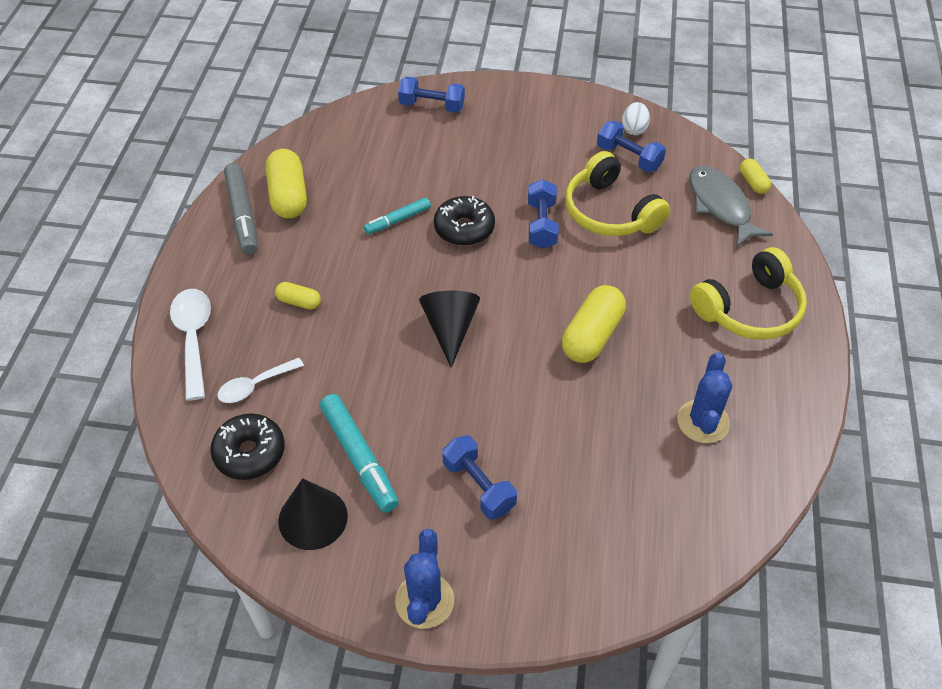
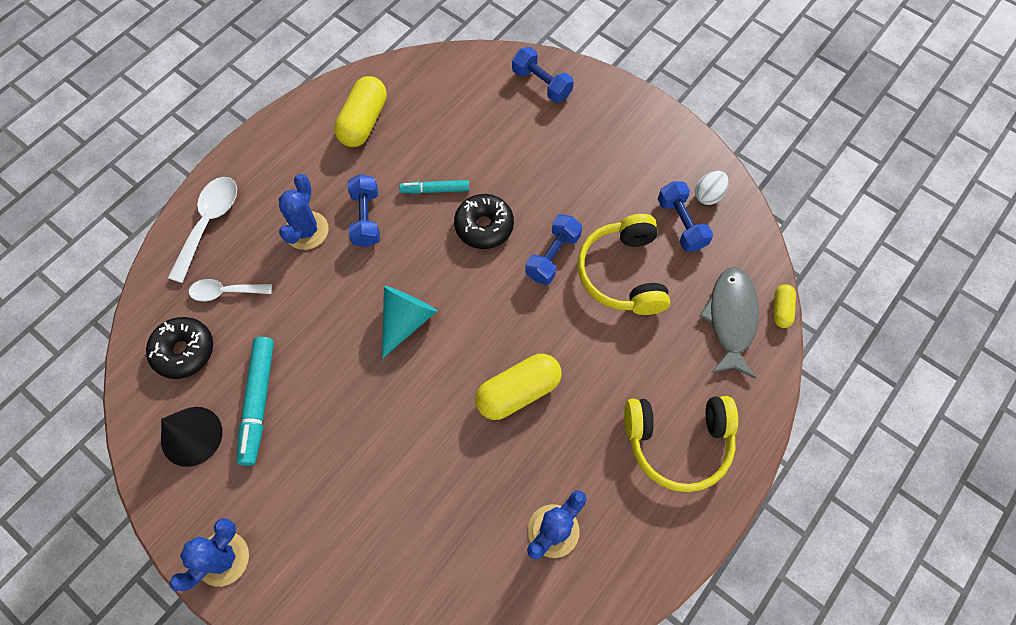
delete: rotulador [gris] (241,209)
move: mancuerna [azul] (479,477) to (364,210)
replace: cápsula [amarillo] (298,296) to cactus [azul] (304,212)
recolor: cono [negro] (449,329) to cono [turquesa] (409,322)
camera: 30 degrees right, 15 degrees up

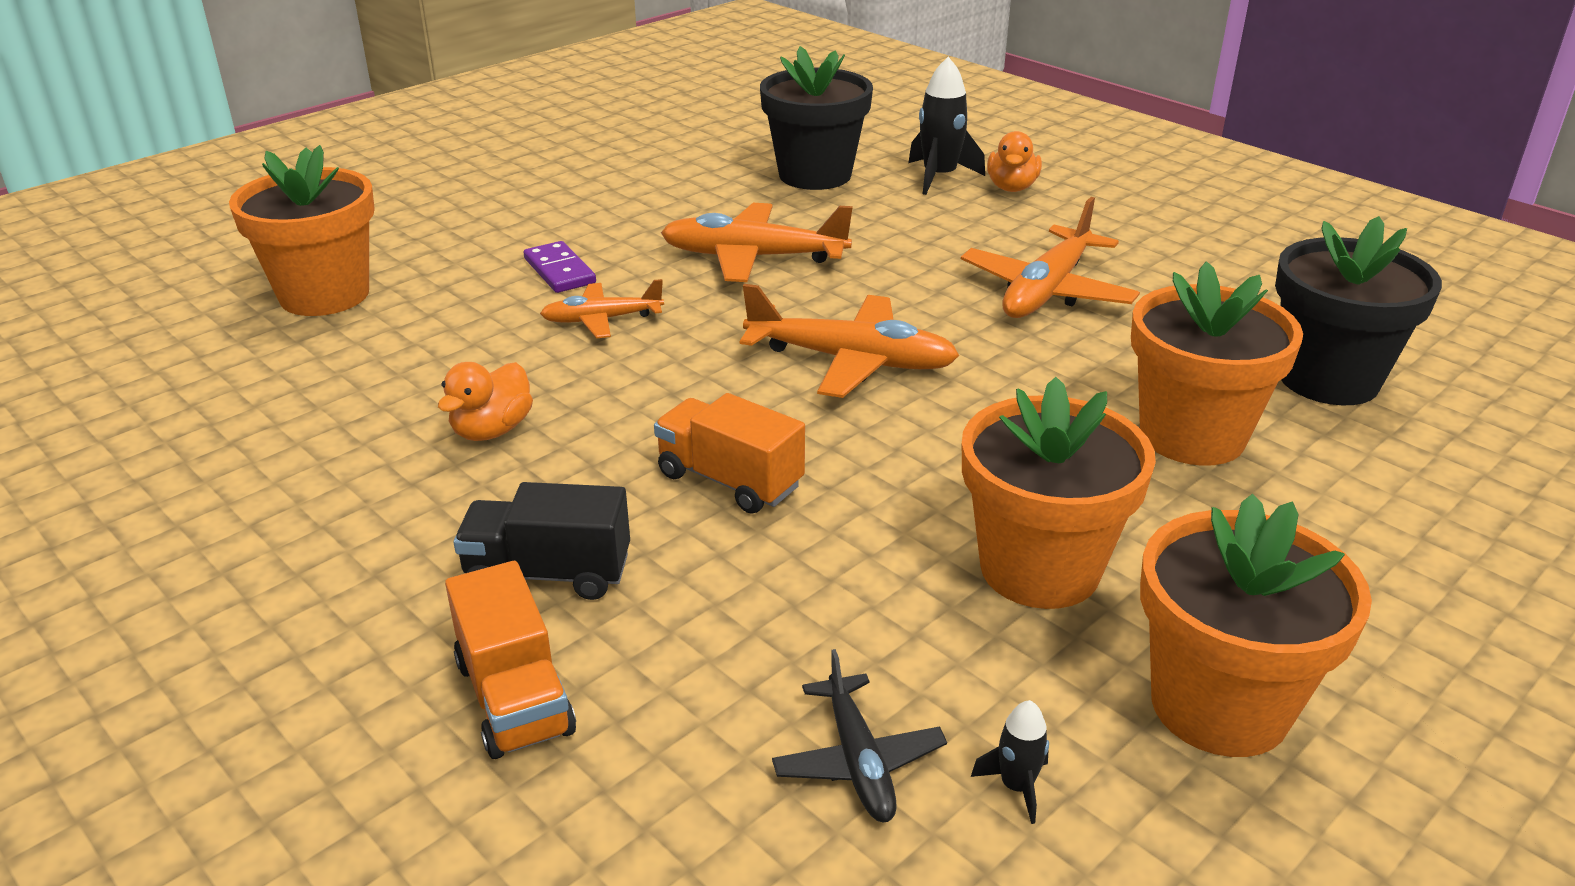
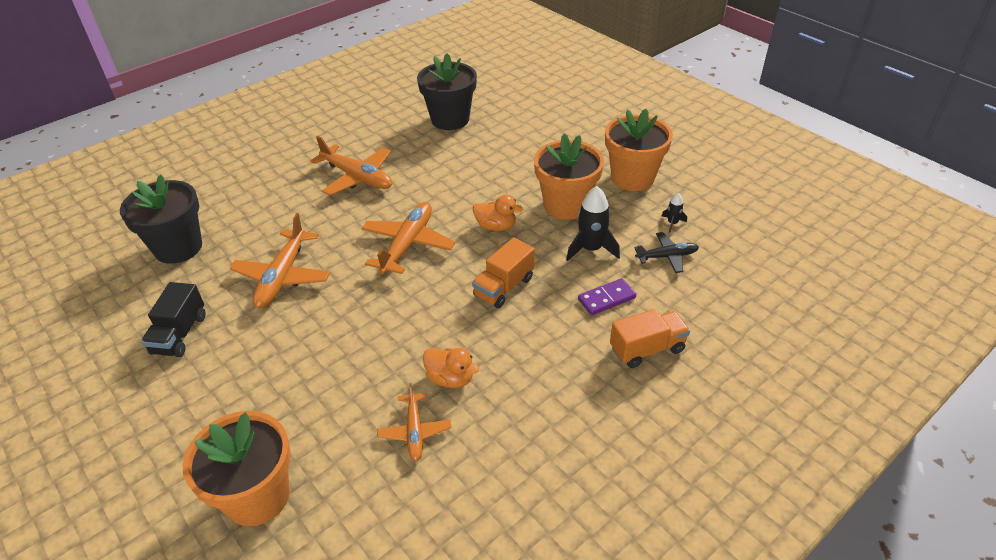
delete: maceta [naranja] (1217,363)
move: camión [negro] (542,541) to (173,319); avión [naranja] (602,308) to (414,422); pato [naranja] (1014,161) to (498,213); cohete [negro] (946,126) to (593,223); ficha de dominó [morado] (560,267) to (607,296)
camera: 85 degrees left, 10 degrees up

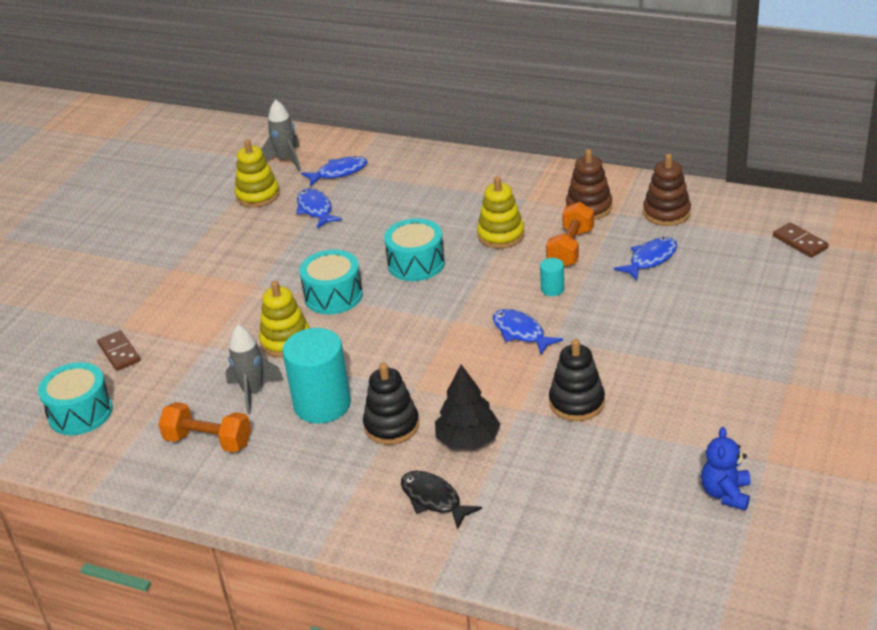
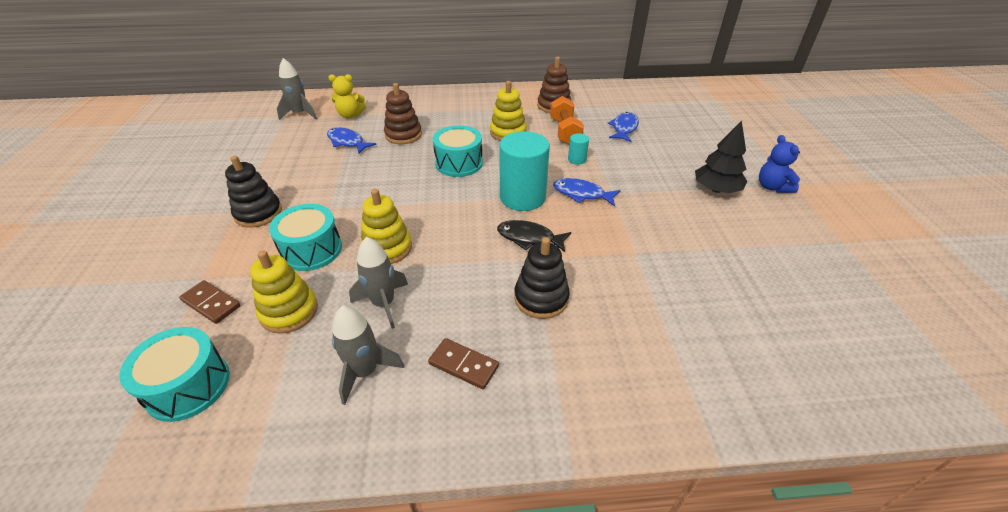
move: juguete apilable [negro] (577,380) to (253,192); juguete apilable [amarillo] (257,173) to (284,292); tambor [turquesa] (331,282) to (305,237); juguete apilable [marrón] (667,190) to (403,113); ficha de dominó [marrón] (801,239) to (463,363); pez [negro] (441,500) to (534,236); cilindro [turquesa] (316,375) to (524,171); árbol [negro] (467,407) to (721,157); osito [azul] (726,468) to (779,164)
replace: pez [azul] (334,171) to osito [amarillo] (347,96); mancuerna [naranja] (204,427) to cohete [gris] (368,355)
camera: 30 degrees left, 5 degrees up

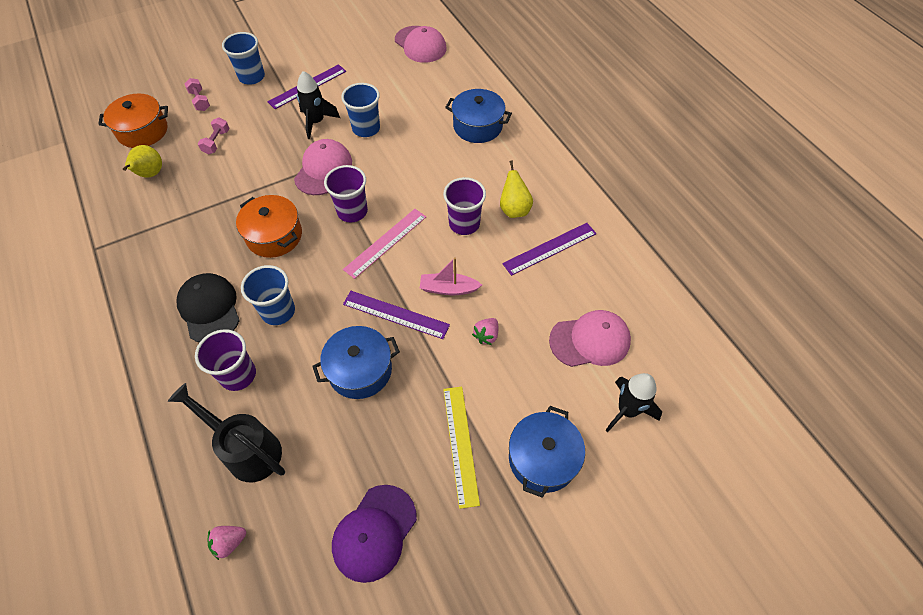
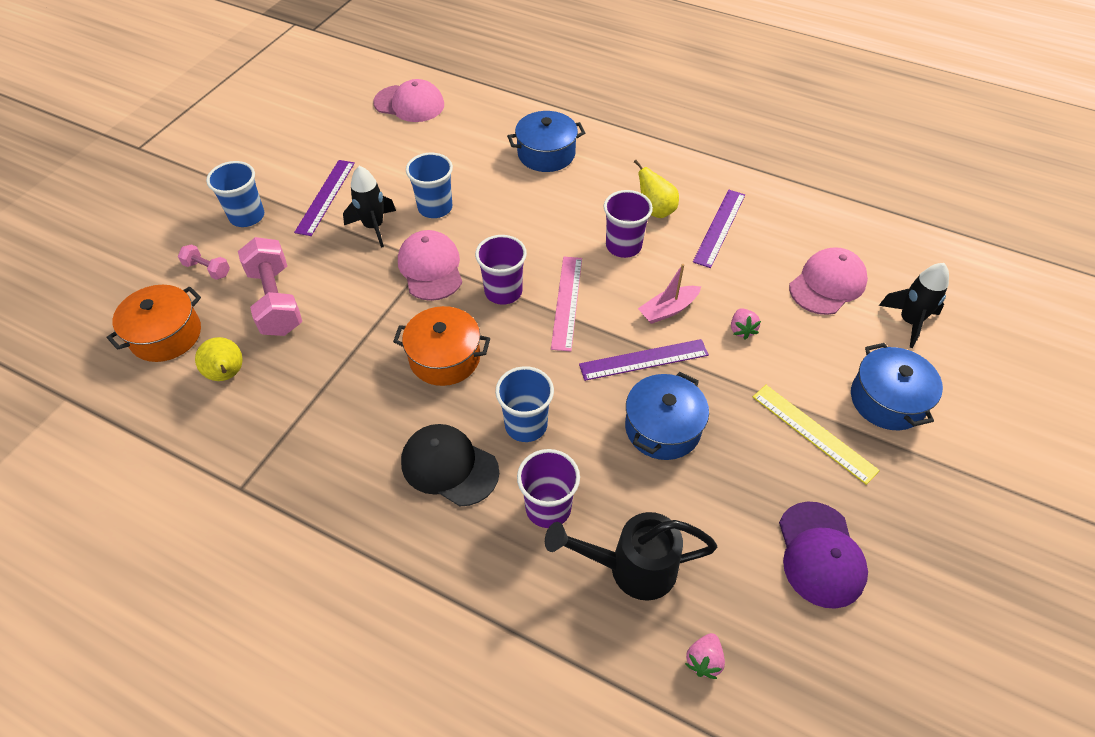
resize: mancuerna [rosa] (214,135) = (270,286) x2.02
camera: 35 degrees left, 5 degrees down

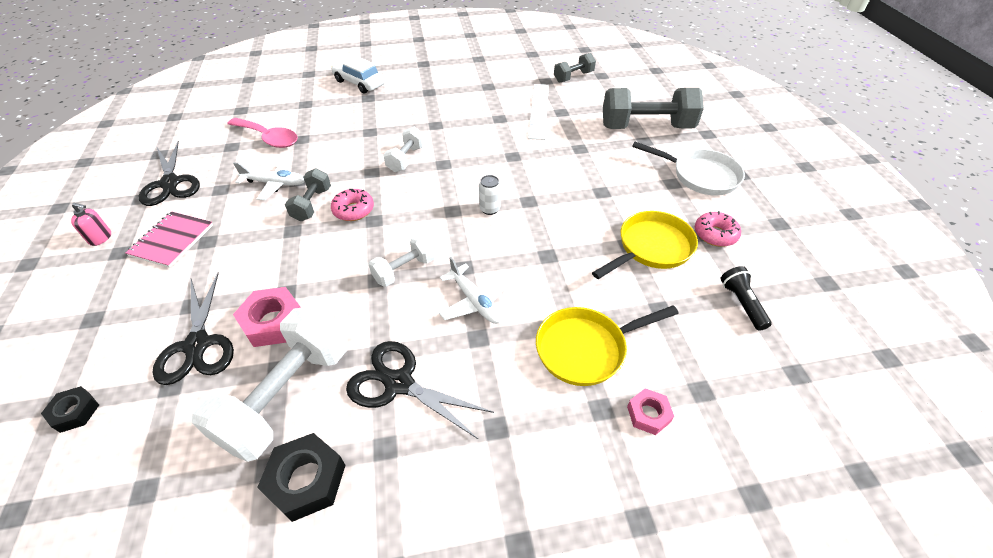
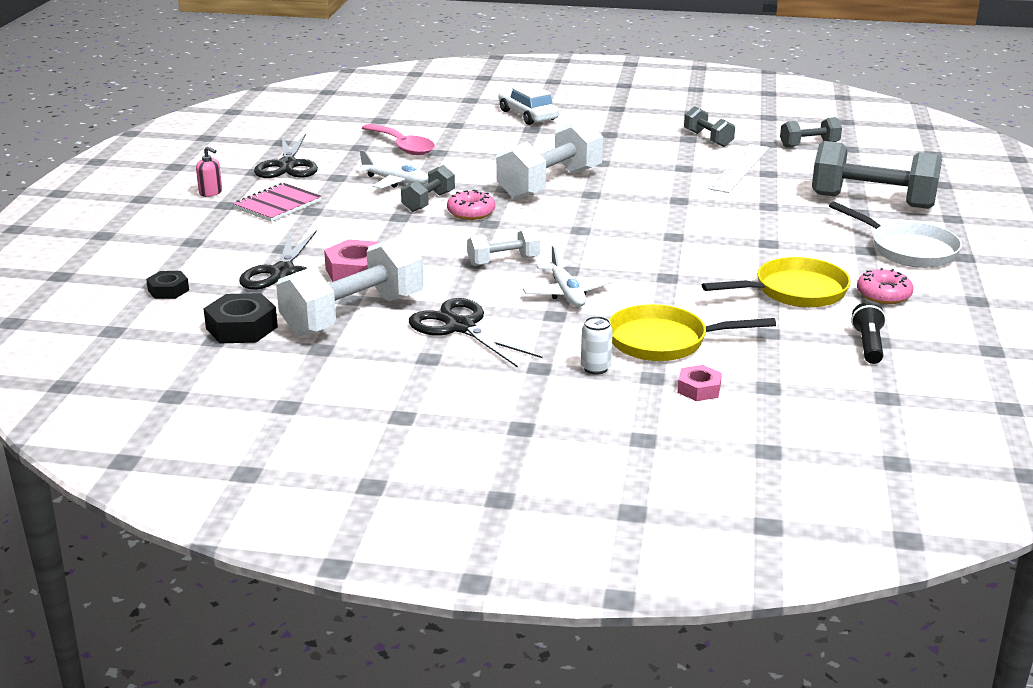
insert: mancuerna [gris] (709,126)
move: tuerca [negro] (301,477) to (240,318); lata [blanco] (490,195) to (597,345)
resize: mancuerna [blanco] (404,149) = (549,159) x1.90
camera: 20 degrees right, 20 degrees down

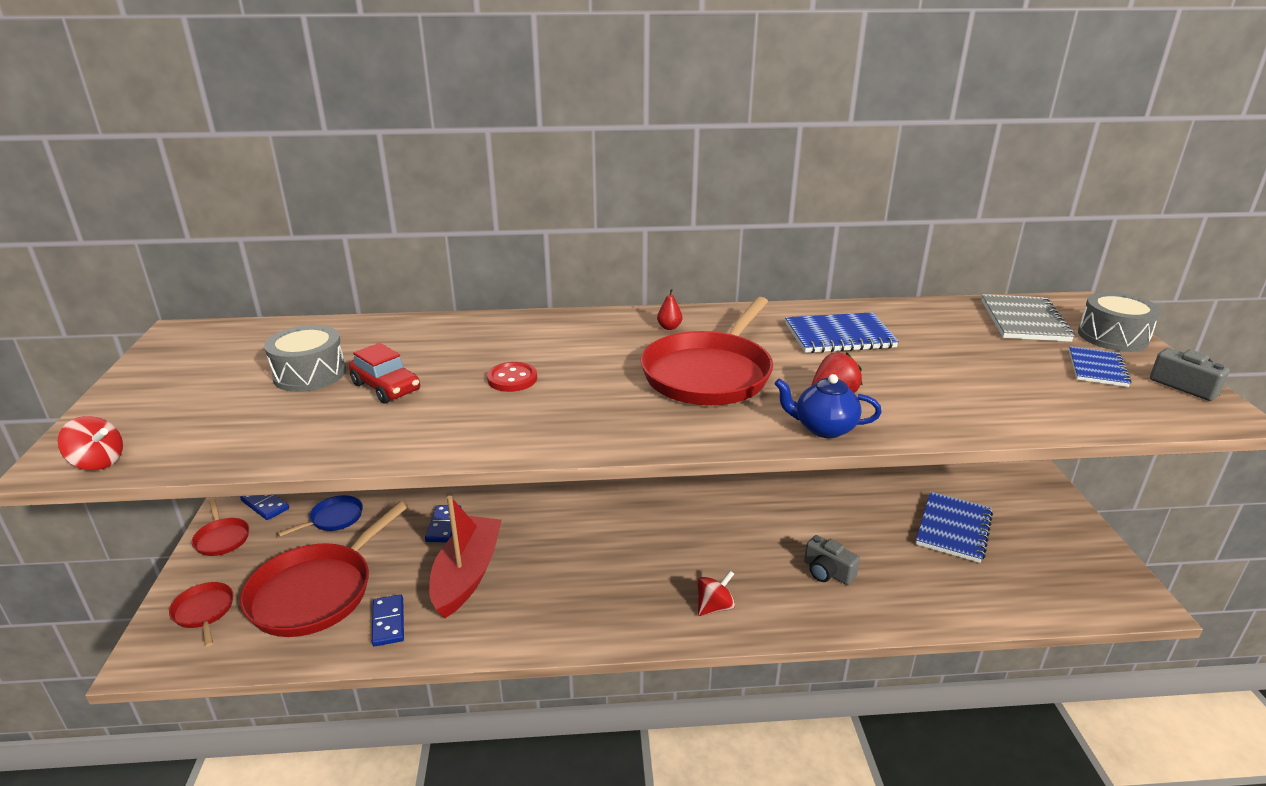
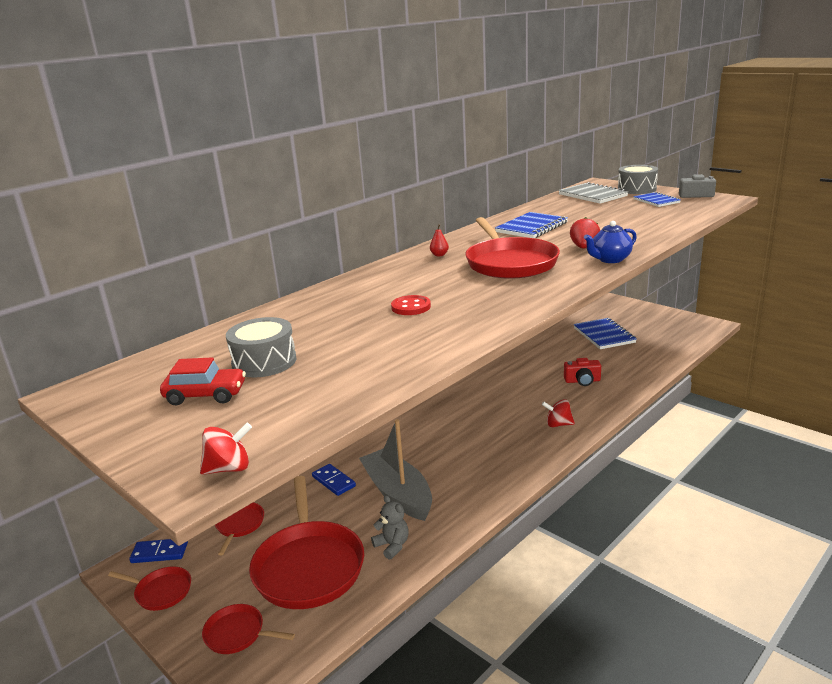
move: coche [rojo] (384,373) to (203,381)
replace: ficha de dominó [azul] (388,620) to osito [gris] (390,527)
recolor: sartén [azul] (320,516) to sartén [rojo] (239,528); barco [rojo] (465,557) to barco [gris] (395,470); cámara [gris] (832,560) to cámara [rojo] (582,372)
rotate: peonza [rojo] (716,593) = (558,413) 90 degrees counterclockwise
camera: 40 degrees left, 5 degrees down

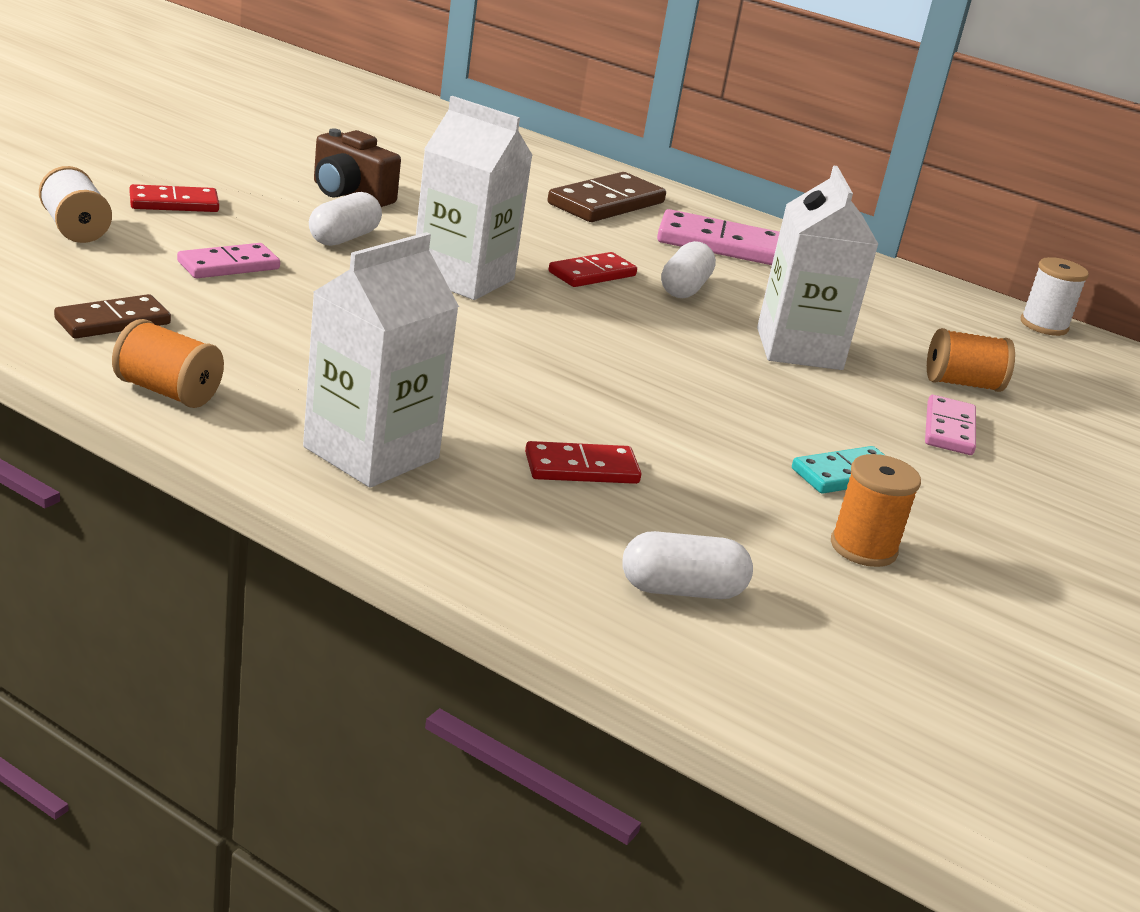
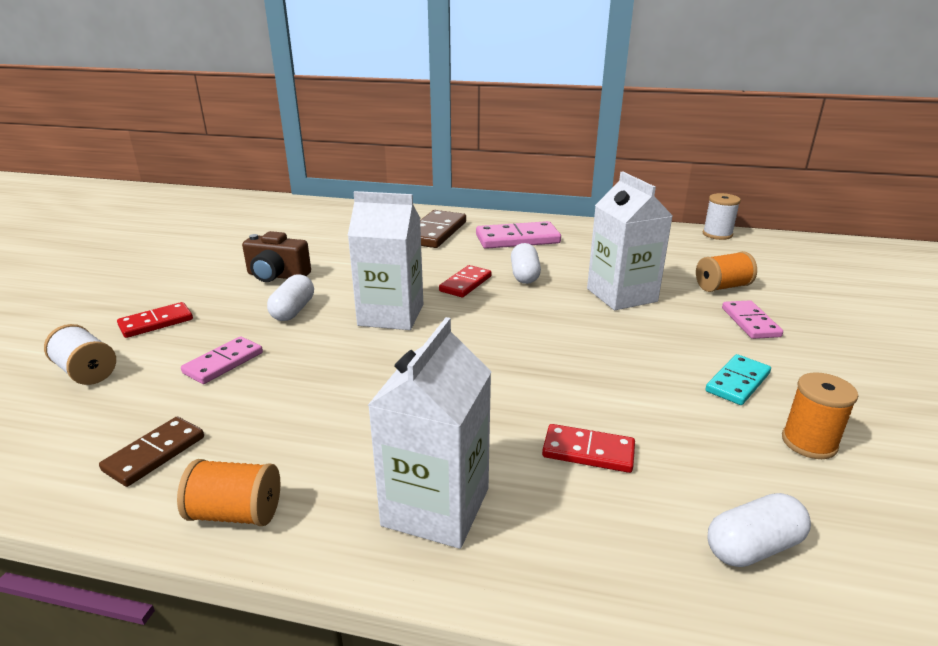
rotate: ficha de dominó [rojo] (583,462) = (588,448) 45 degrees clockwise
camera: 15 degrees left, 0 degrees up

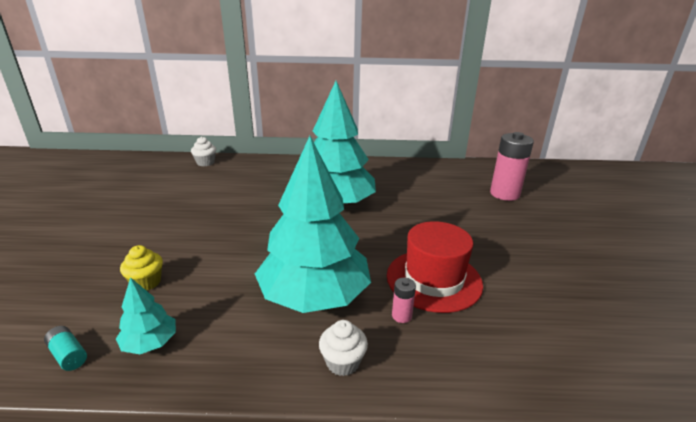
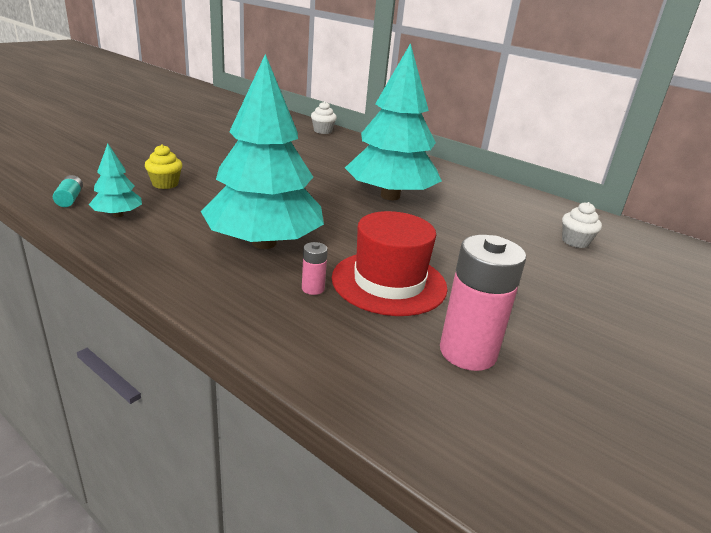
move: pila [rosa] (512,166) to (483,303); magdalena [blanco] (343,348) to (582,225)
camera: 35 degrees right, 0 degrees up

